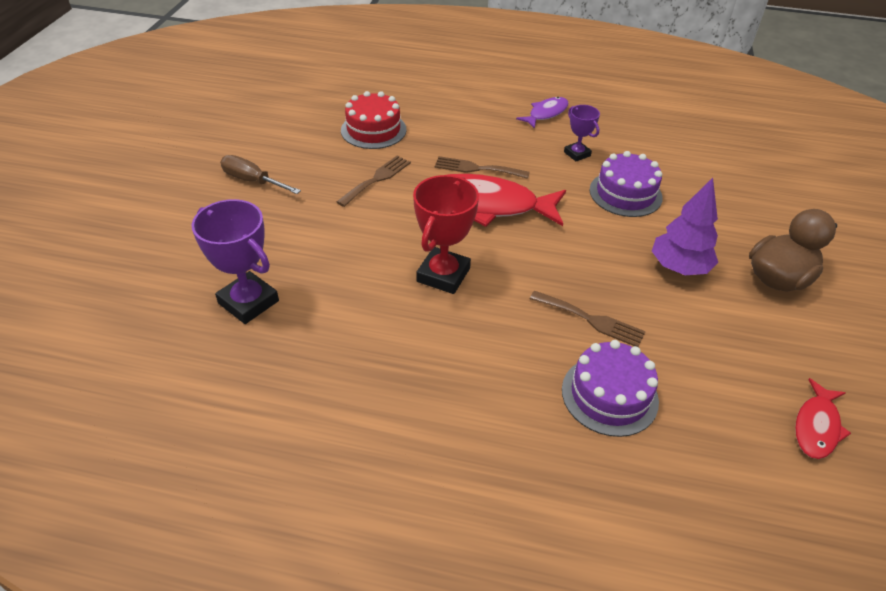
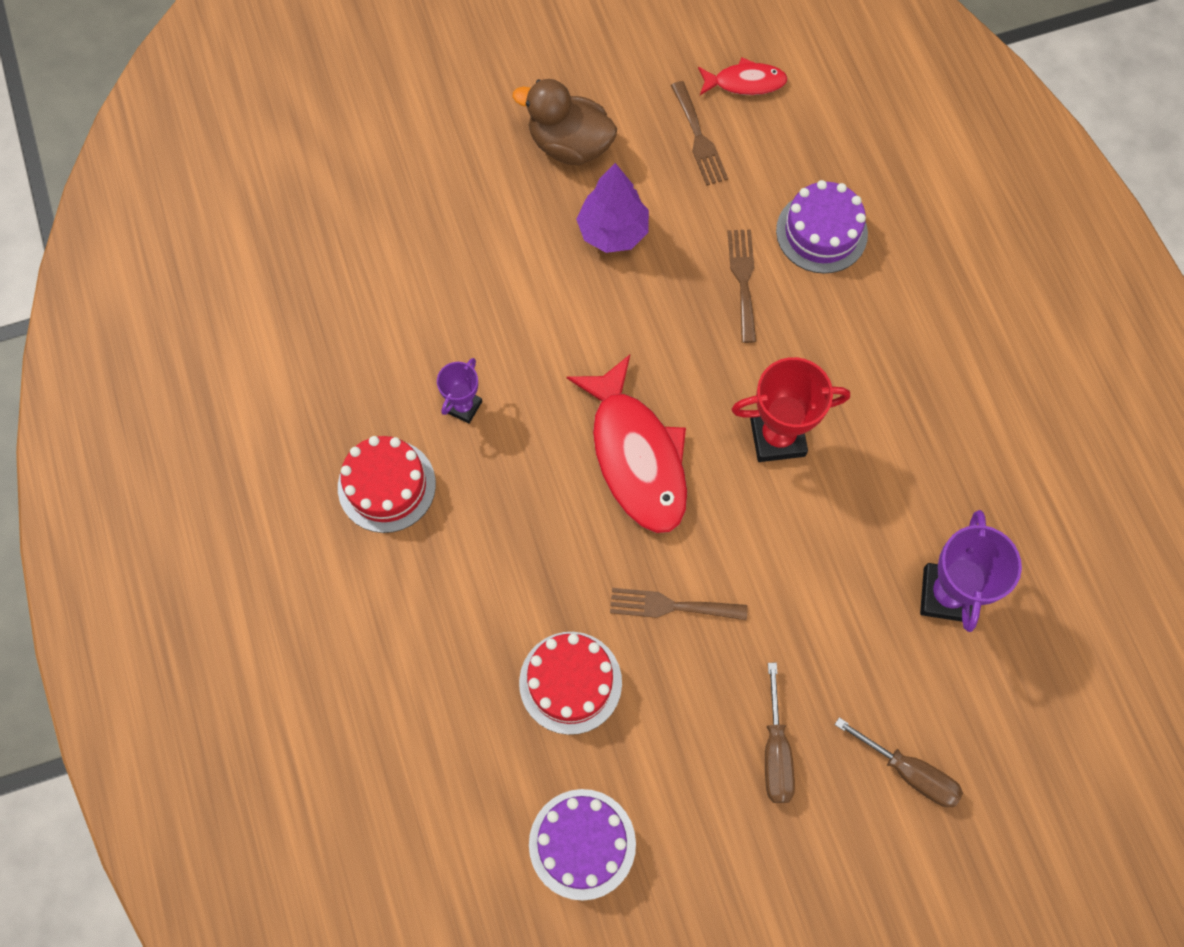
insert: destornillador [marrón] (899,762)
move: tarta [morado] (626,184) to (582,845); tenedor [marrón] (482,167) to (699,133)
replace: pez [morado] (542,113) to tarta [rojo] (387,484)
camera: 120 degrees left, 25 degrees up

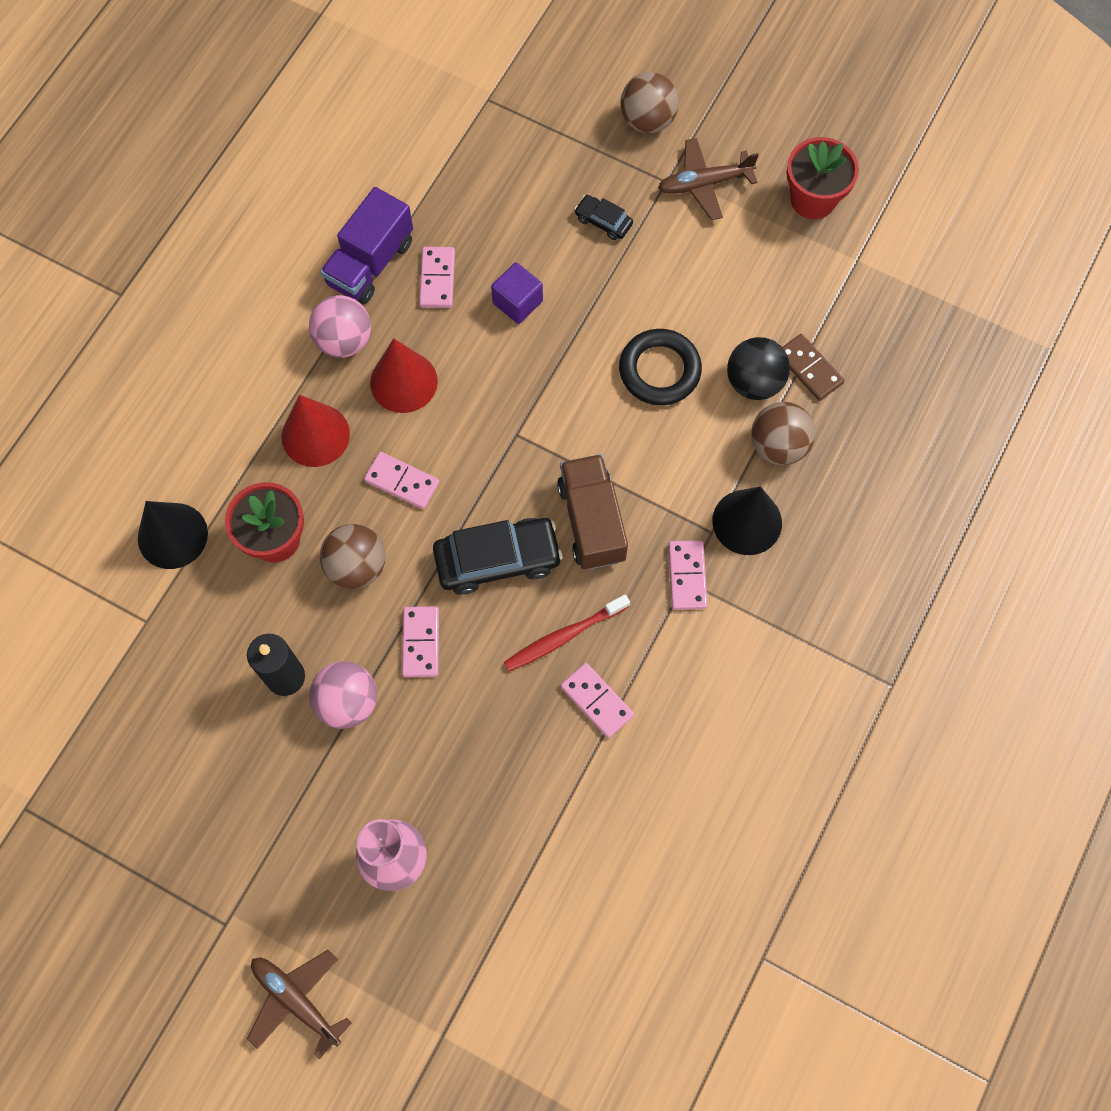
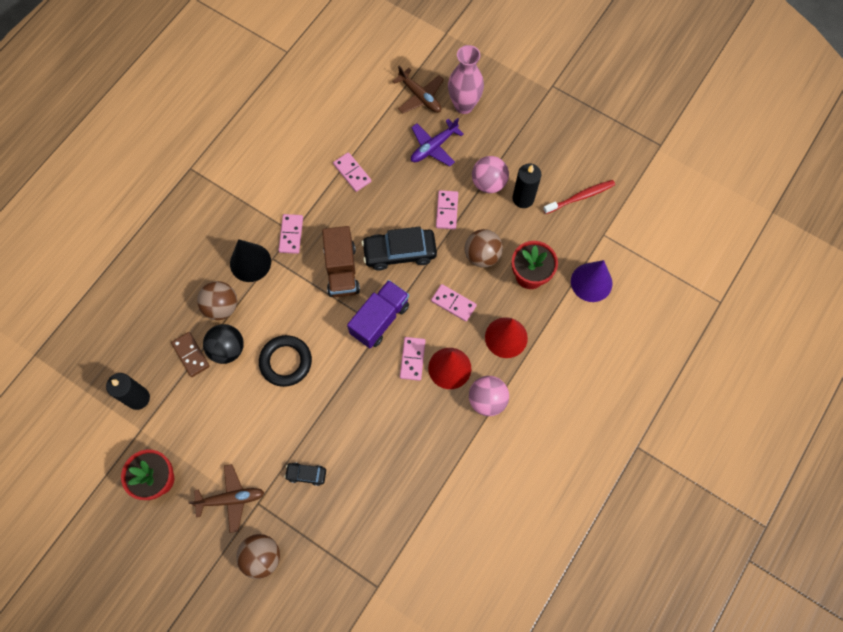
delete: cubo [morado] (517,293)
insert: vela [negro] (128,391); avión [morado] (437,142)
move: camión [morado] (366,245) to (378,314); avión [marrón] (299,1004) to (418,89); ficha de dominó [rosa] (437,277) to (413,359); cepillo de dientes [rojo] (567,632) to (579,197)
recolor: cono [negro] (173,535) to cono [morado] (591,281)
rotate: coche [negro] (603,217) = (305,474) 150 degrees clockwise
camera: 175 degrees left, 0 degrees up

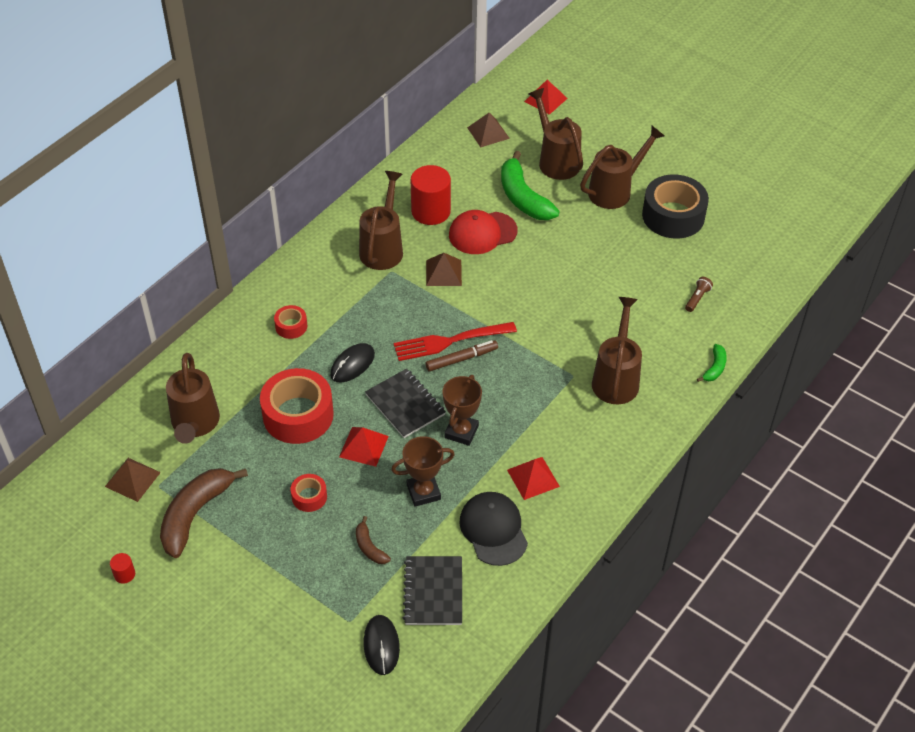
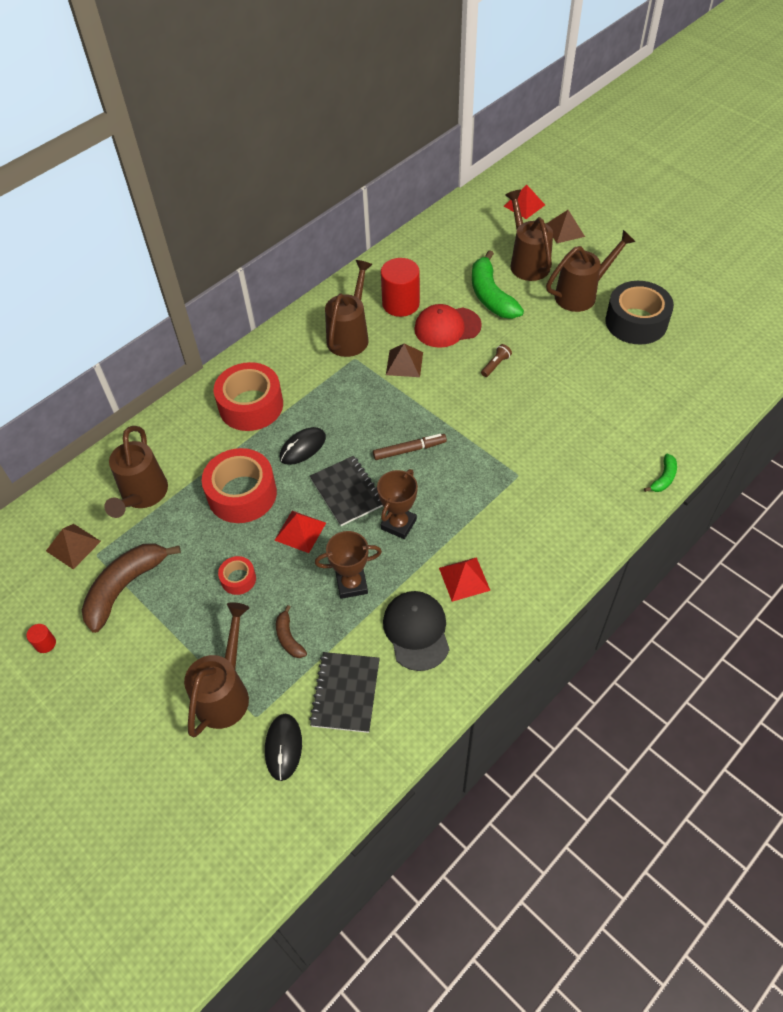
delete: tenedor [rojo] (455,341)
move: regadera [marrón] (617,350) to (216,669); lámpara de mano [marrón] (699,294) to (496,360); pirámide [marrón] (488,130) to (565,226)
resize: cinta adhesiva [rojo] (290,322) = (248,396) x2.09
camera: 10 degrees right, 5 degrees up

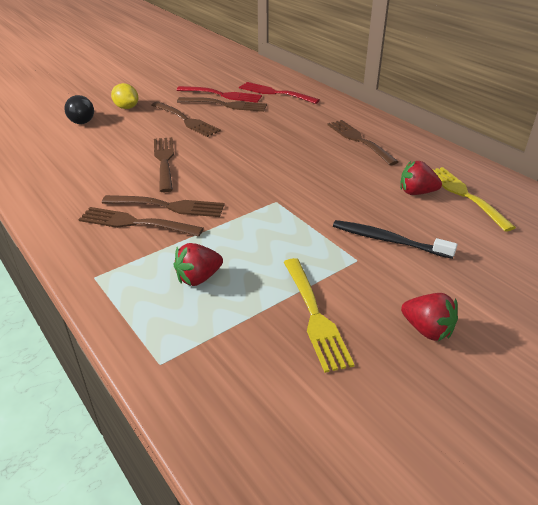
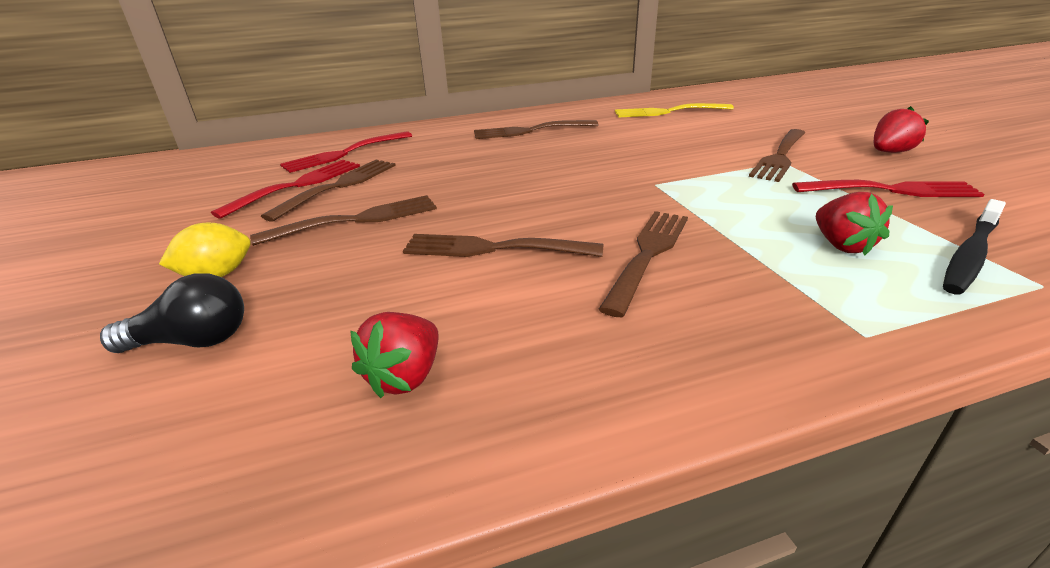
move: fresa [rojo] (421,178) to (394,355); tenedor [marrón] (141,222) to (777,155); cepillo de dientes [negro] (395,239) to (974,247)
recolor: tenedor [amarillo] (319,315) to tenedor [rojo] (888,188)
camera: 70 degrees left, 5 degrees down

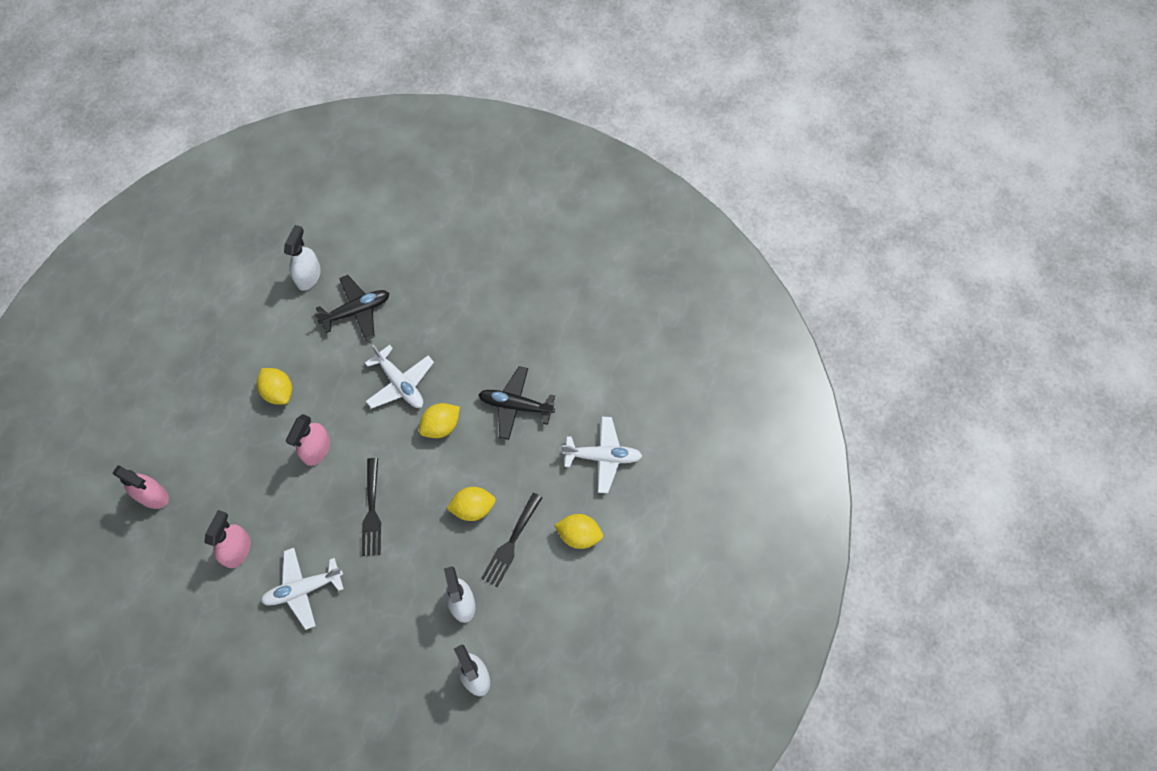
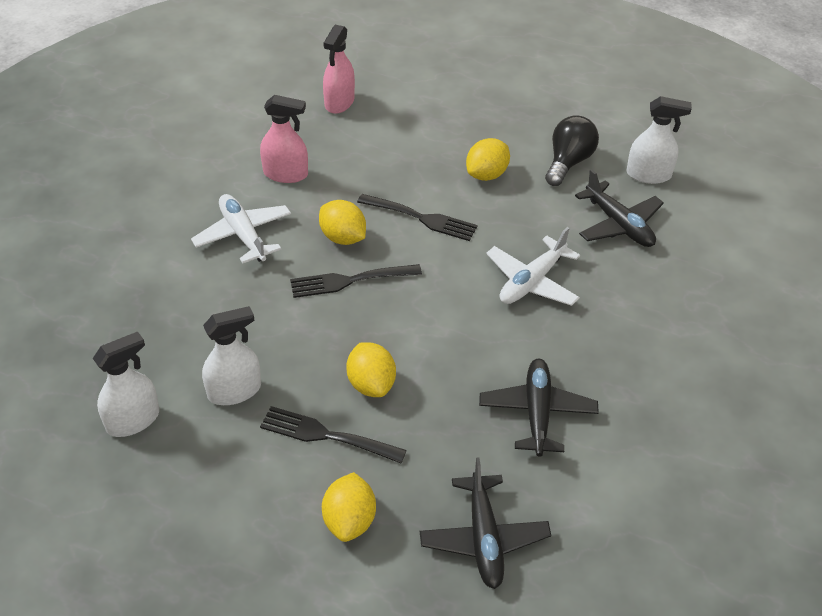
insert: bombilla [negro] (572,150)
move: limón [amarillo] (439,420) to (342,222)
replace: pulverizador [rosa] (308,440) to tenedor [negro] (417,217)
recolor: avión [blanco] (602,455) to avión [negro] (485,523)
camera: 80 degrees right, 20 degrees down

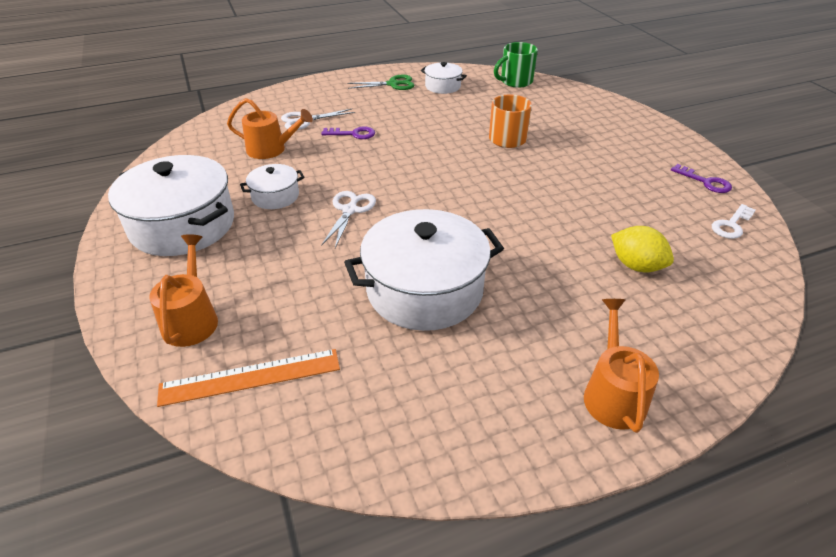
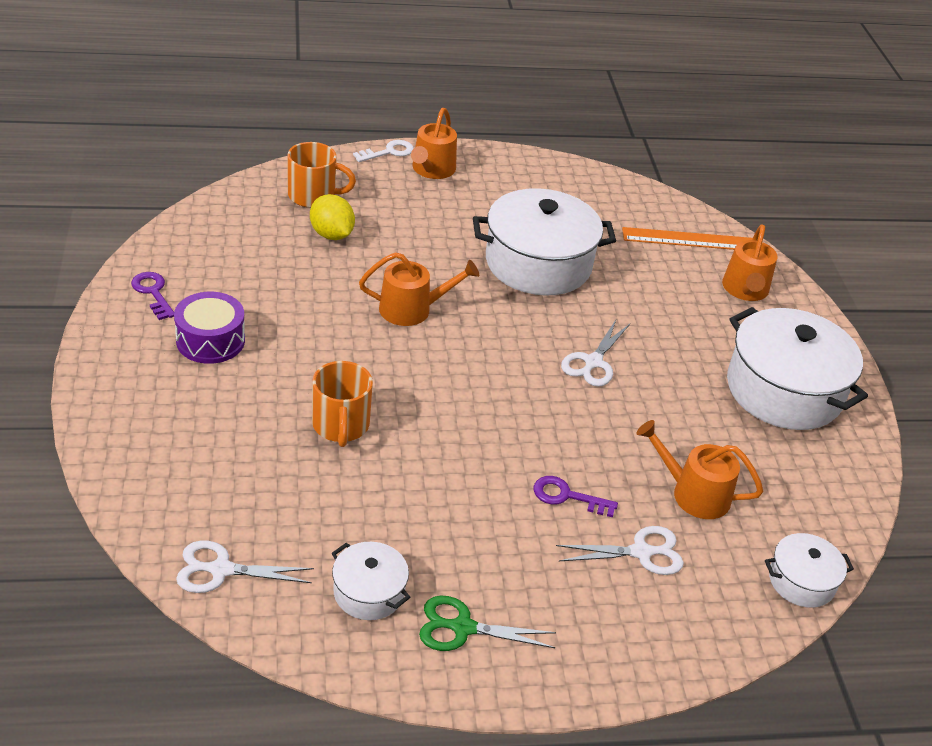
insert: tambor [morado] (209,328); taza [naranja] (321,175); regadera [naranja] (419,289)
move: llave [blanco] (734,221) to (383,151); olla [blanco] (272,186) to (809,570)
replace: taza [verde] (516,65) to tijeras [blanco] (245,567)
camera: 170 degrees left, 0 degrees up

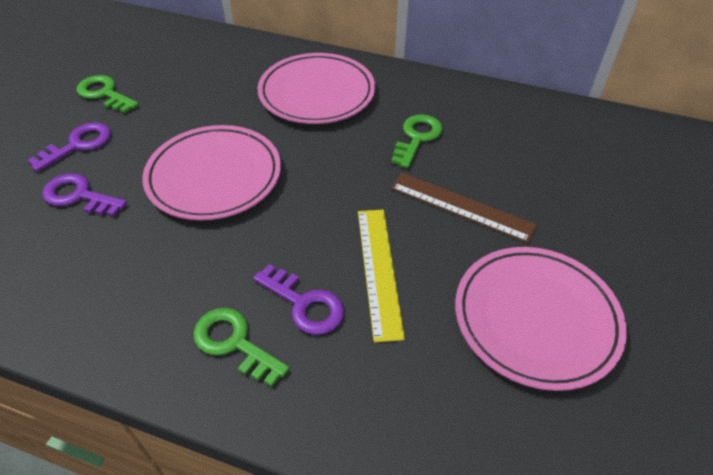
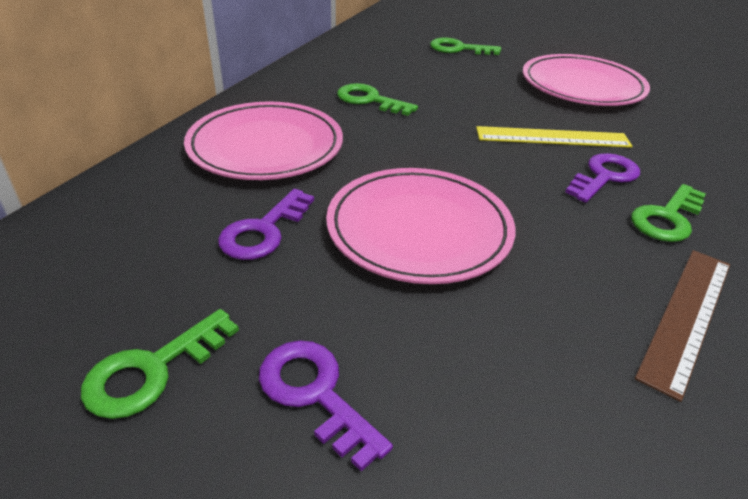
insert: llave [verde] (465,46)
move: llave [morado] (84,195) to (266,224); regla [marrón] (464,208) to (682,326)
camera: 85 degrees left, 10 degrees down

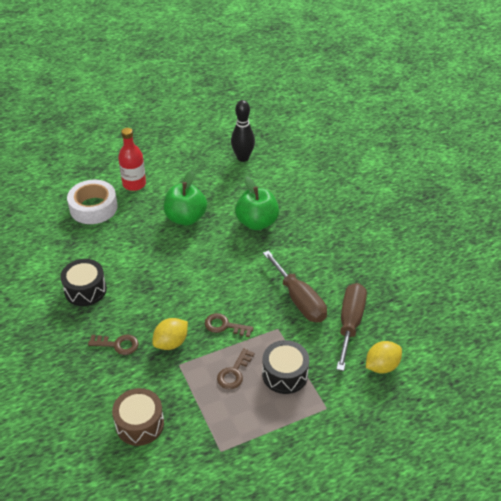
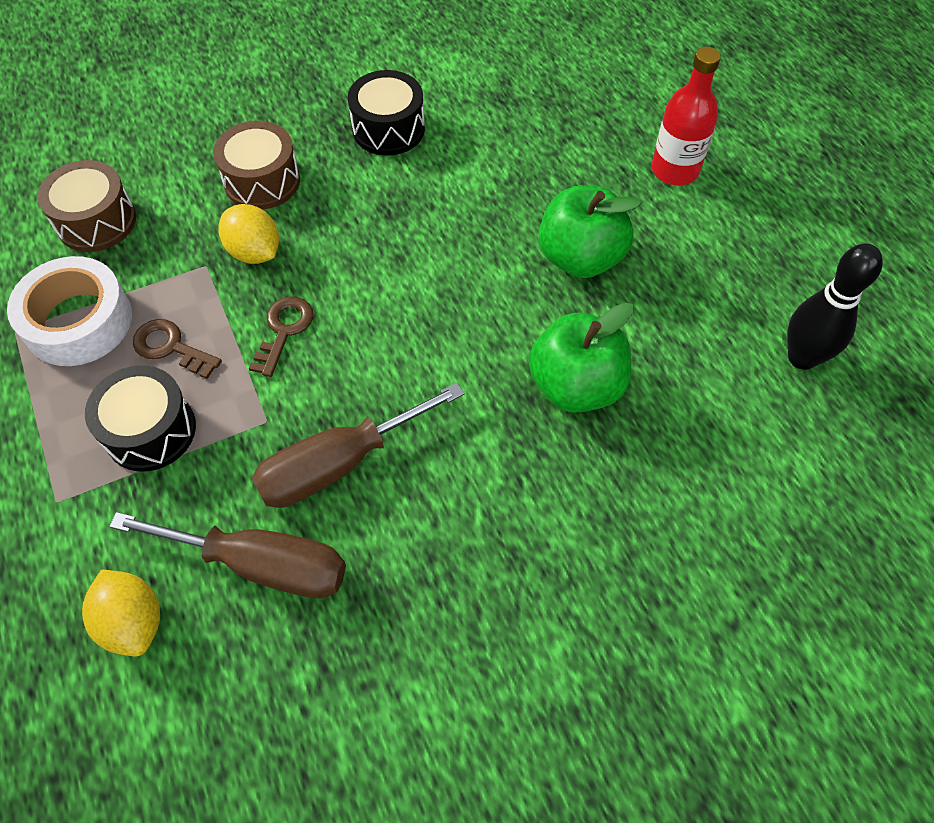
move: cinta adhesiva [blanco] (92,202) to (69,311)
replace: llave [marrón] (113,345) to tambor [marrón] (256,165)
camera: 90 degrees right, 15 degrees up

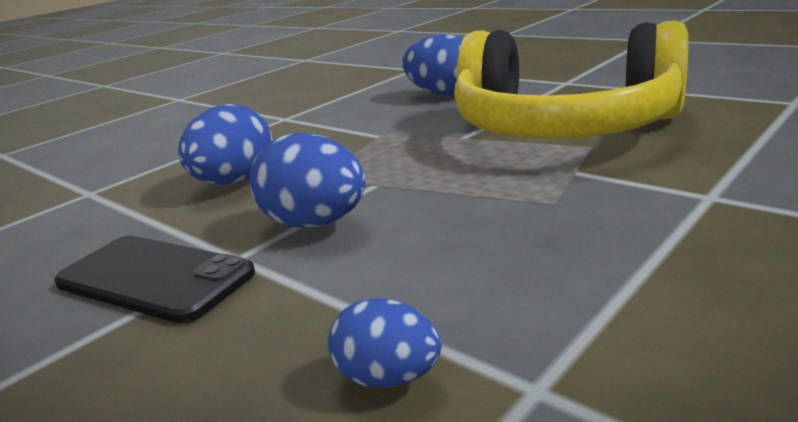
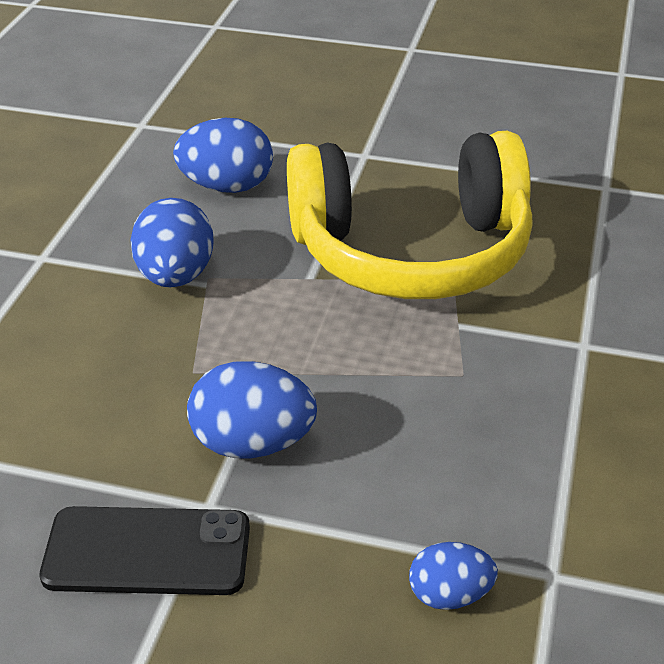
move: huevo [azul] (225,144) to (172,243)
camera: 30 degrees left, 15 degrees up

